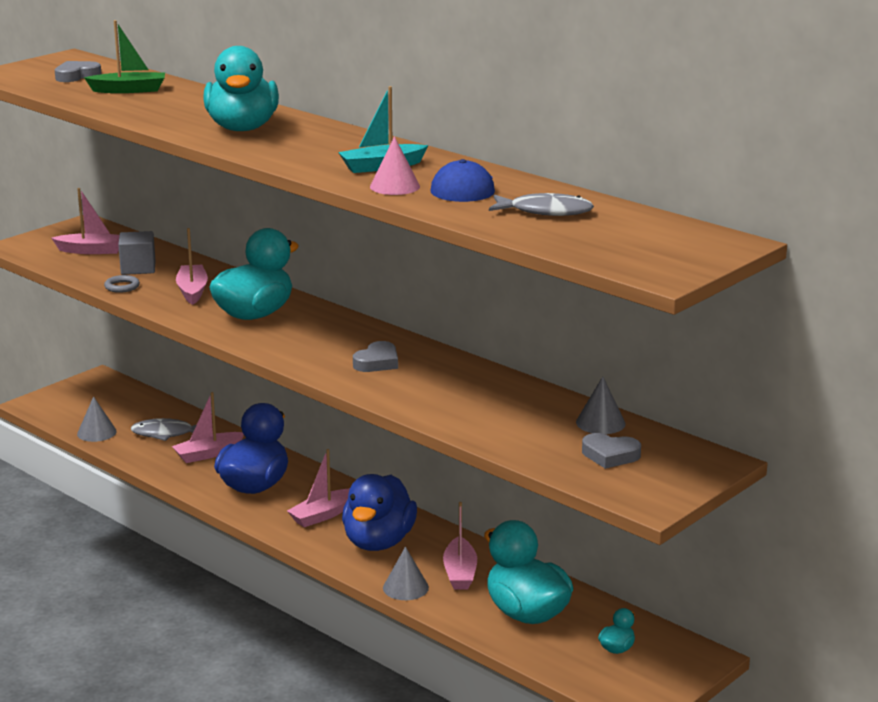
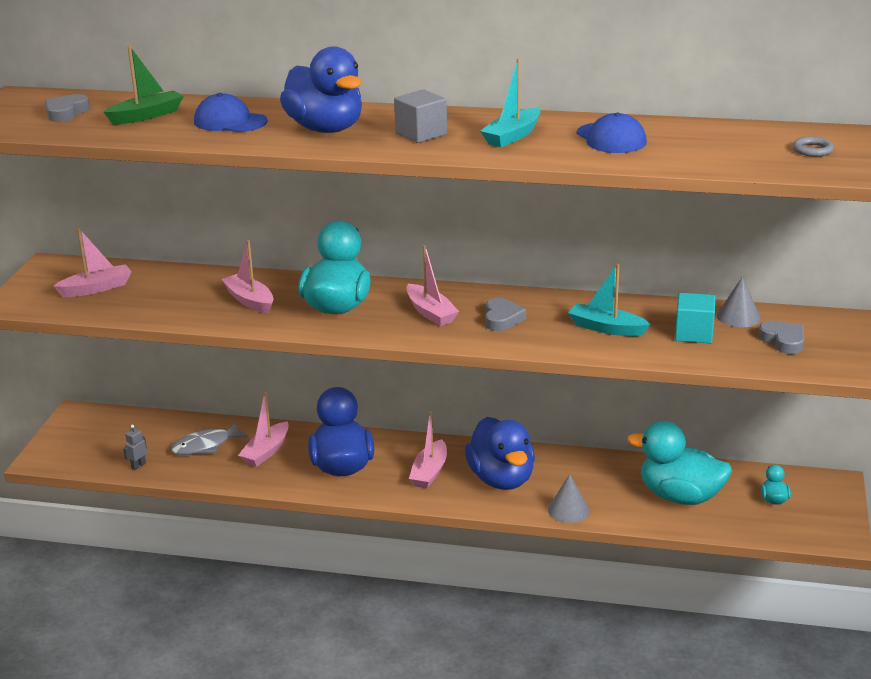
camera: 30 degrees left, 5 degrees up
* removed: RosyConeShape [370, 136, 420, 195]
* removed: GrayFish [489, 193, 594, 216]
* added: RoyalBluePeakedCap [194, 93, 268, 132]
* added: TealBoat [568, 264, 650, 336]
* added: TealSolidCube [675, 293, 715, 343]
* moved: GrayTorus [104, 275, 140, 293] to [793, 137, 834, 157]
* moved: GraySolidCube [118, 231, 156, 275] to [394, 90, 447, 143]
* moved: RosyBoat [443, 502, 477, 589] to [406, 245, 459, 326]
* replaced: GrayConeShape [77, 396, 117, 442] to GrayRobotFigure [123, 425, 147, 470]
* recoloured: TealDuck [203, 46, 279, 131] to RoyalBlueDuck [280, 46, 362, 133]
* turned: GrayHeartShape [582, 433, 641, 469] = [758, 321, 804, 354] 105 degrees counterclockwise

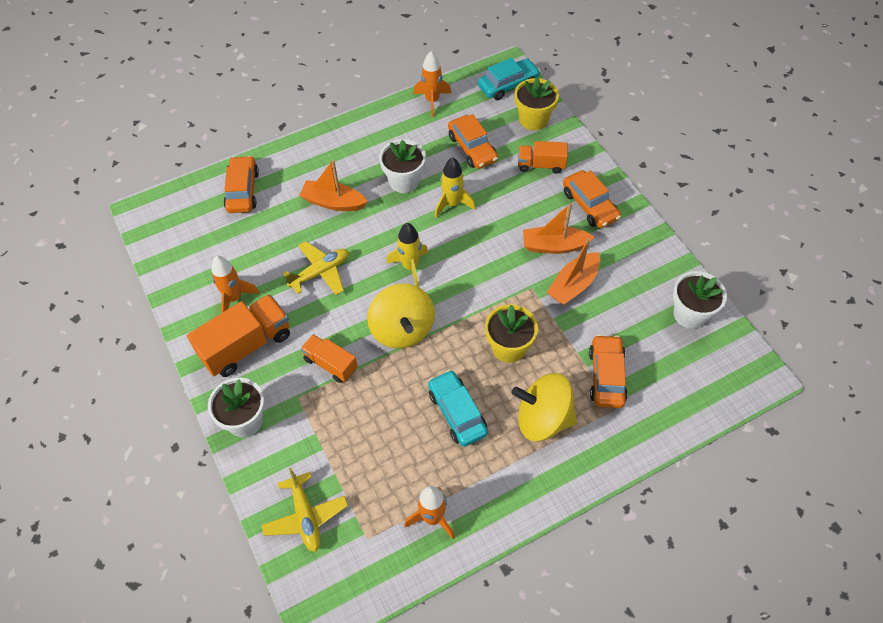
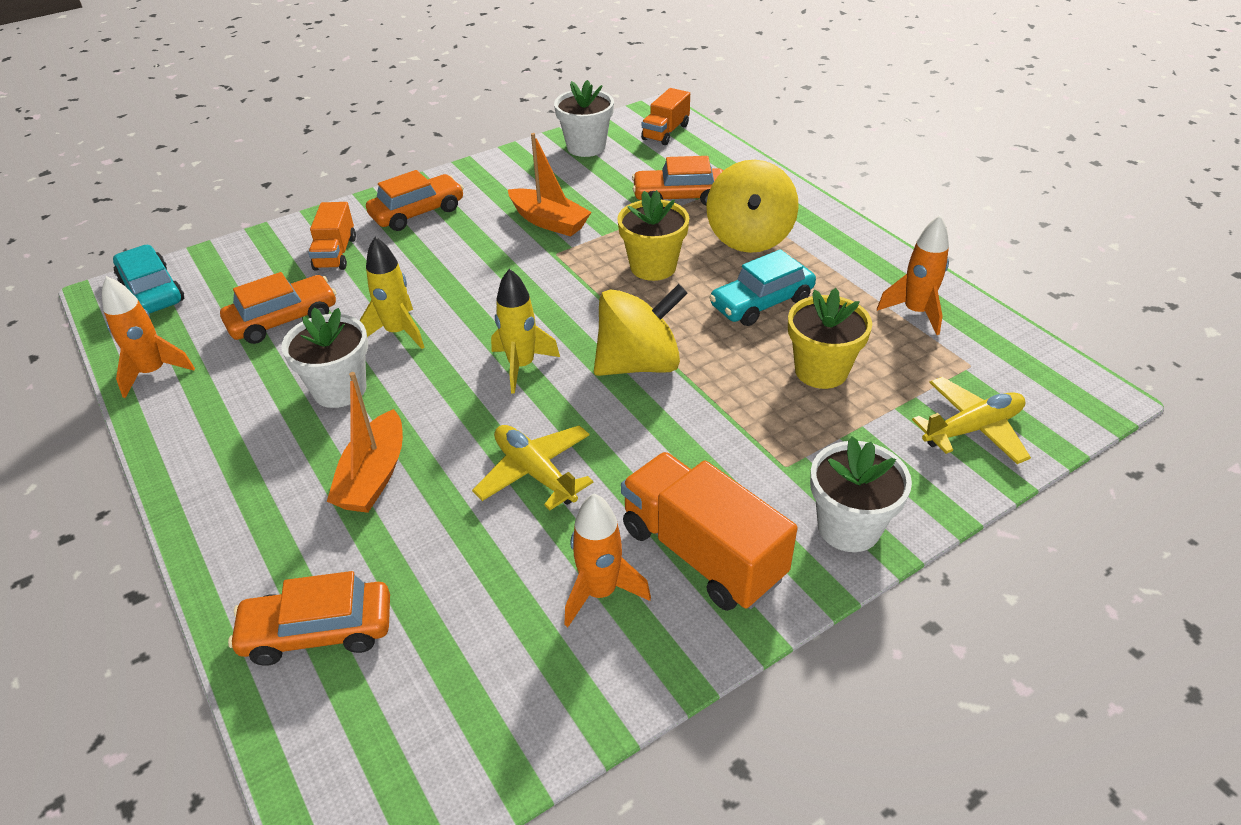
camera: 95 degrees left, 15 degrees down
* removed: OrangeColouredBoat [523, 203, 595, 254]
* moved: OrangeColouredTruck [300, 334, 358, 383] to [641, 88, 690, 145]
* moved: GoldenFlowerPot [514, 77, 559, 130] to [788, 288, 872, 389]

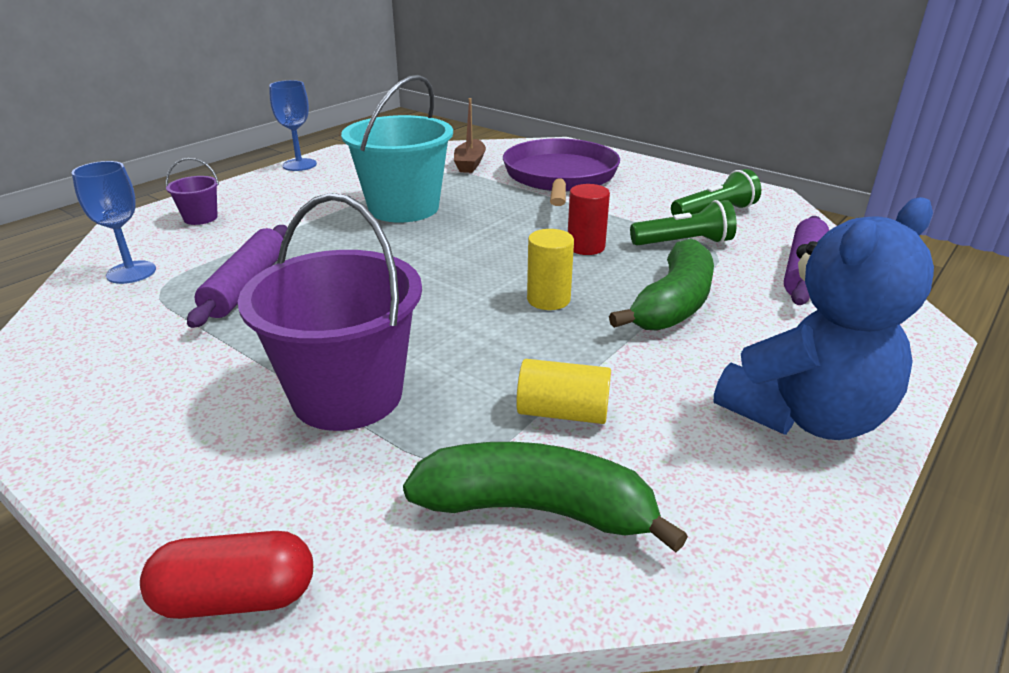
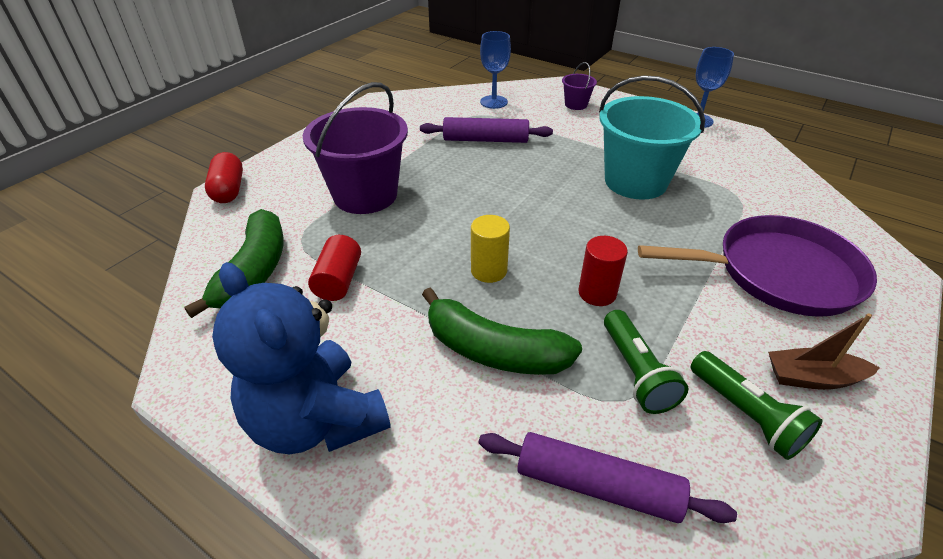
camera: 85 degrees right, 10 degrees up
* moved: BrownBoat [454, 98, 486, 173] to [768, 313, 880, 390]
* recoloured: GoldenCylinderShape [516, 359, 611, 424] to ScarletCylinderShape [308, 235, 361, 301]

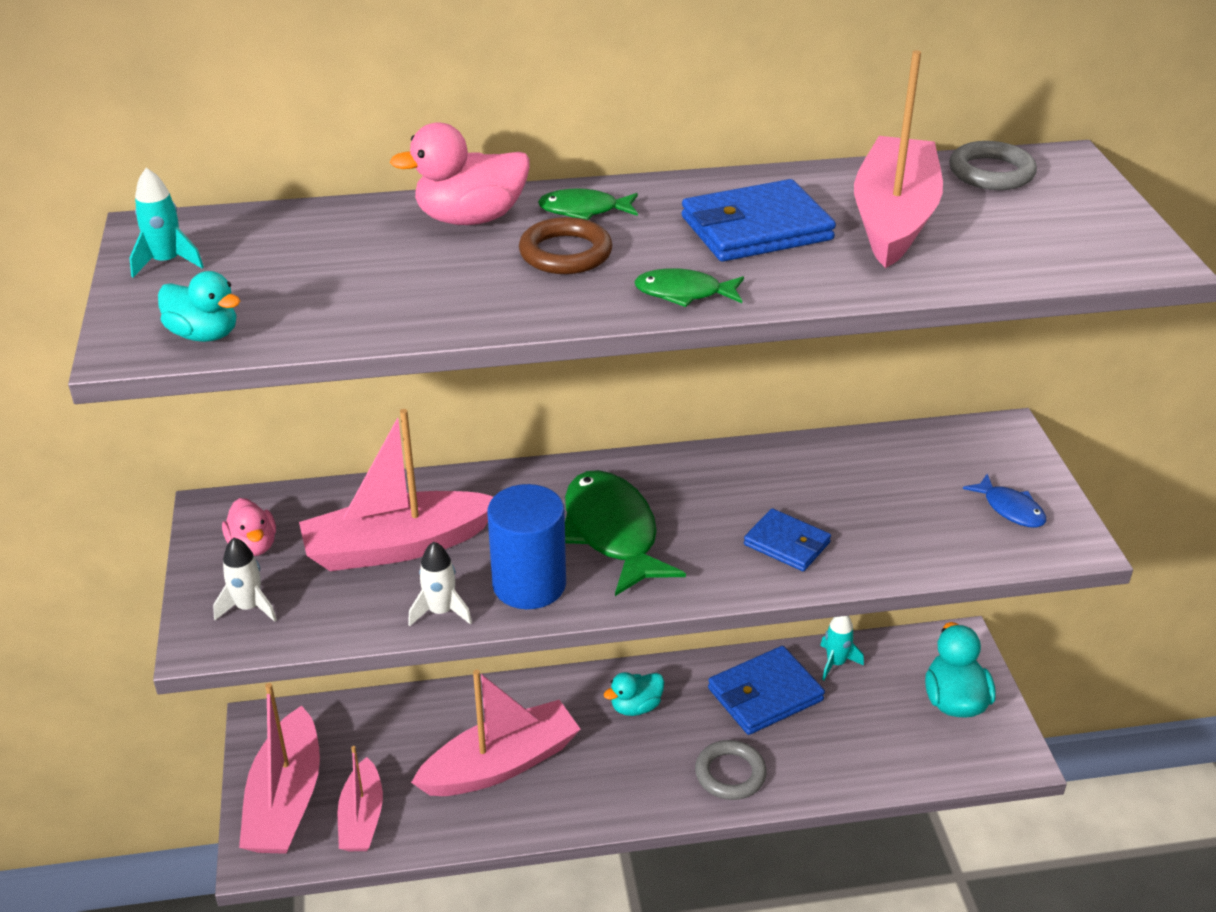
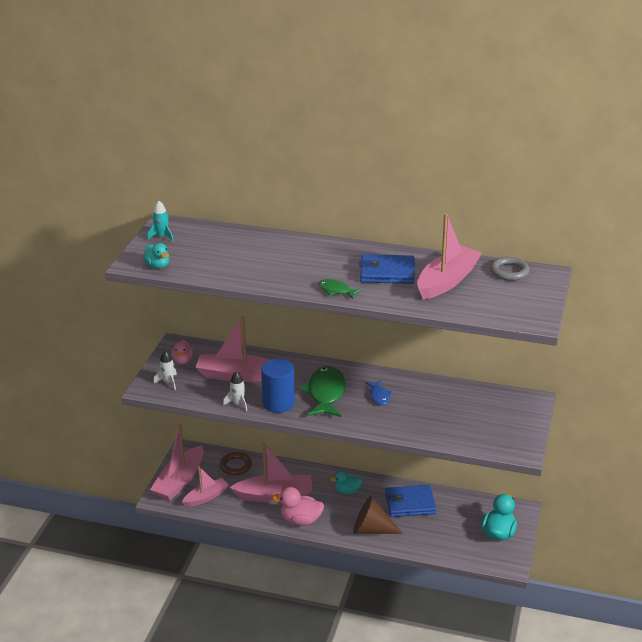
camera: 25 degrees right, 5 degrees down
* removed: LeafGreenFish [538, 188, 638, 220]
* removed: RoyalBlueBillfold [744, 508, 831, 571]
* removed: TealToyRocket [820, 616, 864, 680]
* moved: RosyDuck [390, 122, 529, 225] to [272, 487, 324, 525]
* moved: BrownTorus [519, 217, 613, 274] to [220, 452, 252, 475]
* moved: RoyalBlueFish [963, 474, 1046, 528] to [366, 380, 392, 405]
* replaced: GrayTorus [695, 740, 767, 800] to BrownConeShape [353, 496, 403, 534]
* turned: RosyBoat [338, 746, 383, 851] = [182, 467, 229, 507] 150 degrees counterclockwise

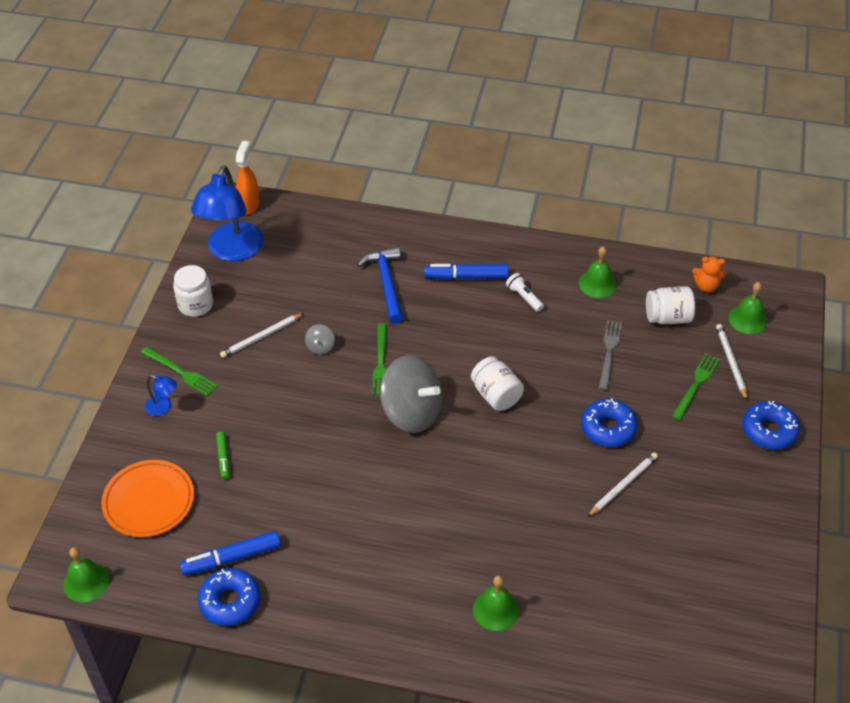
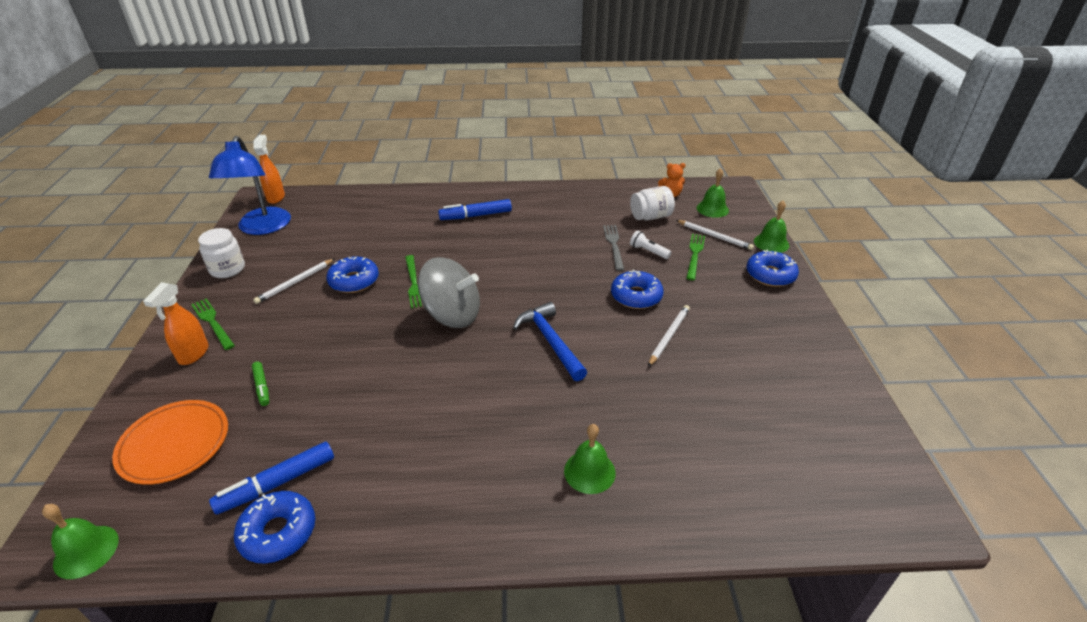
camera: 15 degrees left, 10 degrees down
* removed: WhiteJar [471, 357, 524, 411]
* moved: RoyalBlueCarpenter'sHammer [357, 246, 403, 324] to [513, 302, 587, 381]
* moved: WhiteTorch [506, 273, 544, 312] to [630, 230, 671, 259]
* moved: LeafGreenHandBell [579, 246, 617, 298] to [754, 201, 789, 253]
* replaced: RoyalBlueReadingLamp [145, 375, 177, 416] to OrangeColouredSprayBottle [143, 282, 209, 365]
* replaced: GrayWhirligig [305, 324, 335, 355] to RoyalBlueGlazedDonut [326, 256, 379, 293]
* turned: LeafGreenDinnerFork [141, 347, 217, 396] = [191, 298, 235, 350] 150 degrees counterclockwise
* turned: WhiteLeadPencil [716, 324, 747, 400] = [676, 220, 754, 250] 150 degrees clockwise

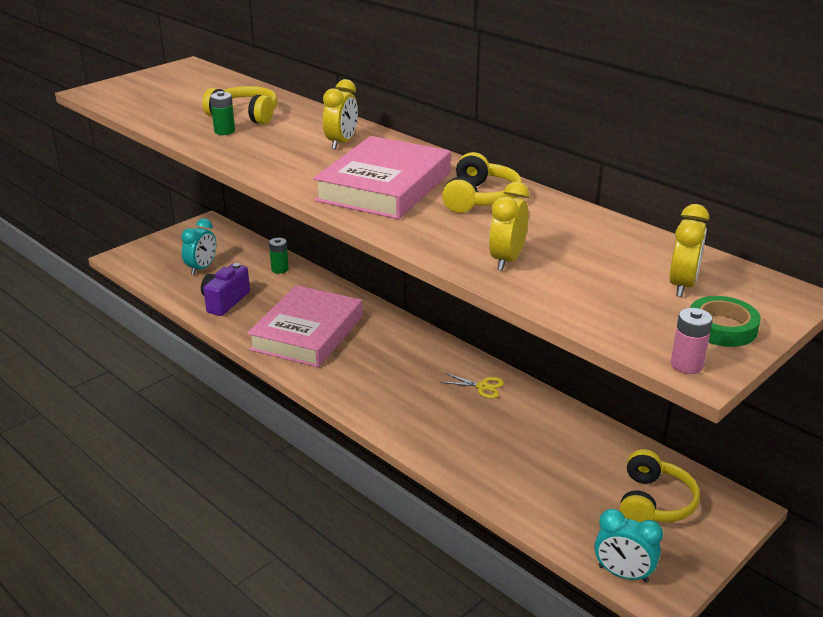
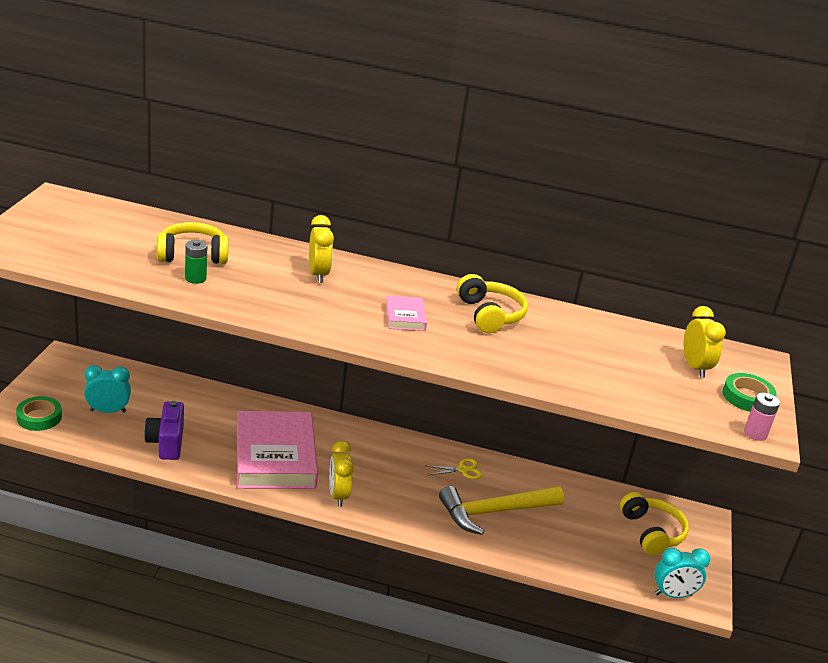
camera: 35 degrees left, 0 degrees up
* removed: LeafGreenPowerCell [269, 238, 289, 274]
* added: LeafGreenTape [16, 396, 62, 431]
* added: GoldenCarpenter'sHammer [439, 486, 564, 535]
* moved: GoldenClock [489, 182, 529, 271] to [329, 441, 354, 507]
* turned: TealClock [181, 218, 216, 275] = [84, 365, 131, 413] 90 degrees counterclockwise
* resized: RosyBook [313, 136, 451, 219] = [386, 296, 427, 331] x0.44

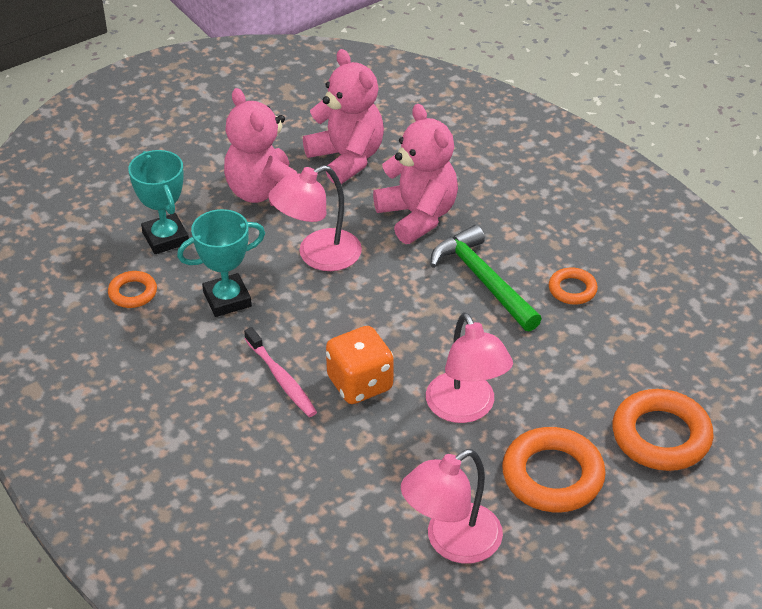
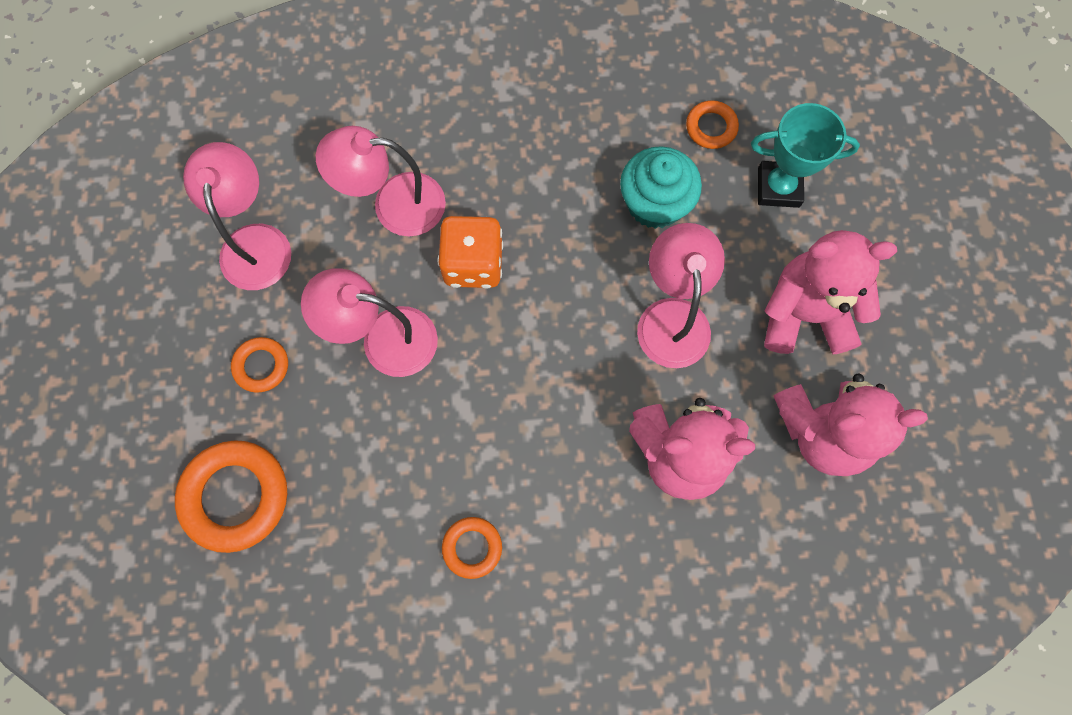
camera: 120 degrees right, 30 degrees up
* removed: RosyToothBrush [244, 327, 317, 417]
* removed: LeafGreenCarpenter'sHammer [430, 225, 542, 332]
* added: RosyReadingLamp [316, 126, 446, 237]
* replaced: TealTrophy [177, 209, 265, 317] to TealMuffin [620, 146, 702, 229]
* resized: OrangeColouredTorus [502, 427, 606, 512] = [231, 337, 288, 393] x0.54

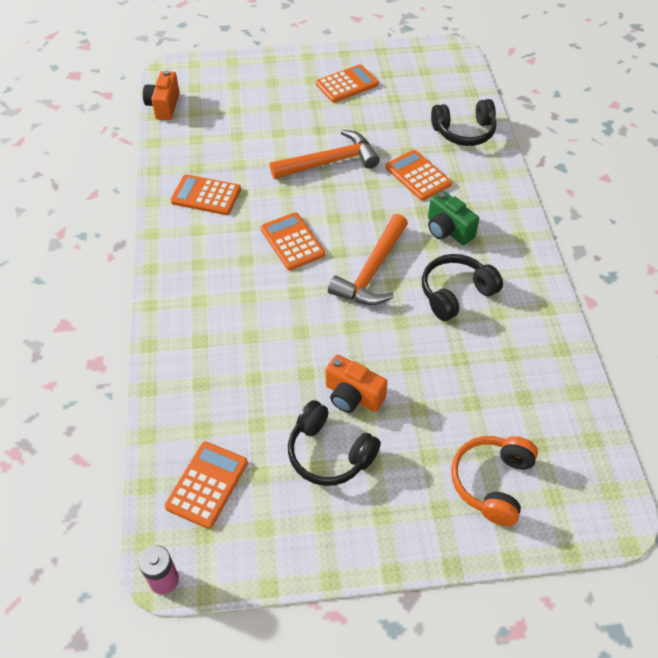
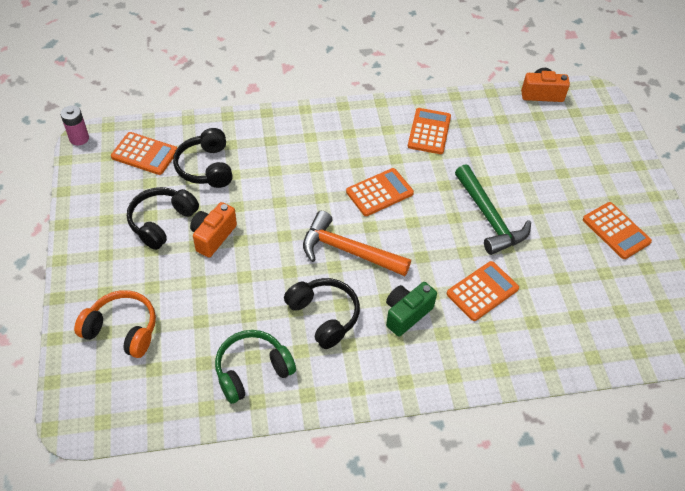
camera: 85 degrees right, 0 degrees up
* added: LeafGreenHeadphones [215, 330, 296, 404]
* moved: BlackHeadphones [431, 99, 496, 146] to [173, 128, 233, 188]
* recoloured: OrangeColouredCarpenter'sHammer [270, 130, 380, 179] to LeafGreenCarpenter'sHammer [455, 164, 531, 255]

